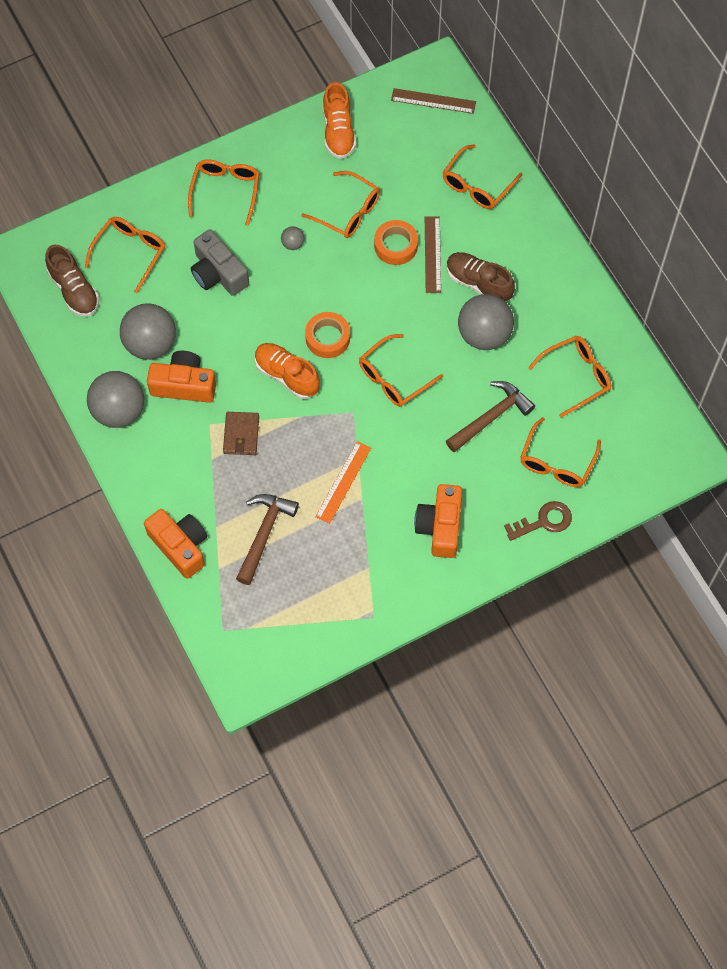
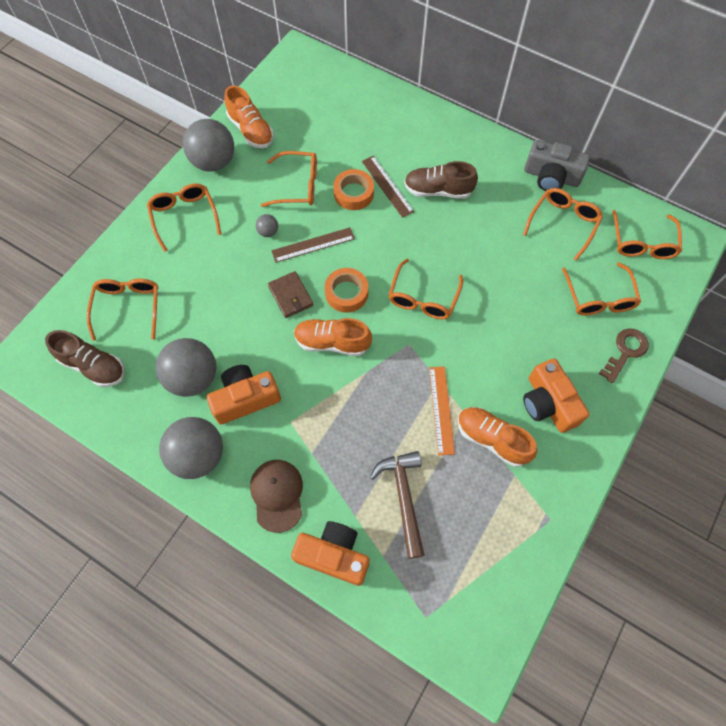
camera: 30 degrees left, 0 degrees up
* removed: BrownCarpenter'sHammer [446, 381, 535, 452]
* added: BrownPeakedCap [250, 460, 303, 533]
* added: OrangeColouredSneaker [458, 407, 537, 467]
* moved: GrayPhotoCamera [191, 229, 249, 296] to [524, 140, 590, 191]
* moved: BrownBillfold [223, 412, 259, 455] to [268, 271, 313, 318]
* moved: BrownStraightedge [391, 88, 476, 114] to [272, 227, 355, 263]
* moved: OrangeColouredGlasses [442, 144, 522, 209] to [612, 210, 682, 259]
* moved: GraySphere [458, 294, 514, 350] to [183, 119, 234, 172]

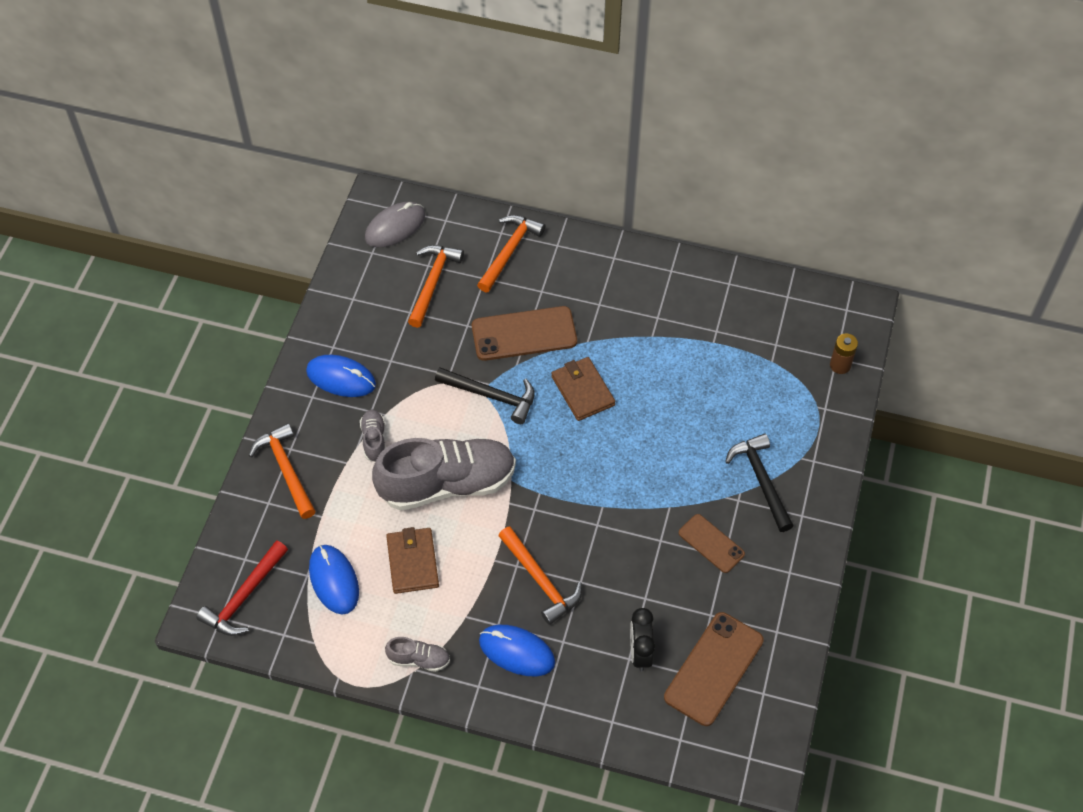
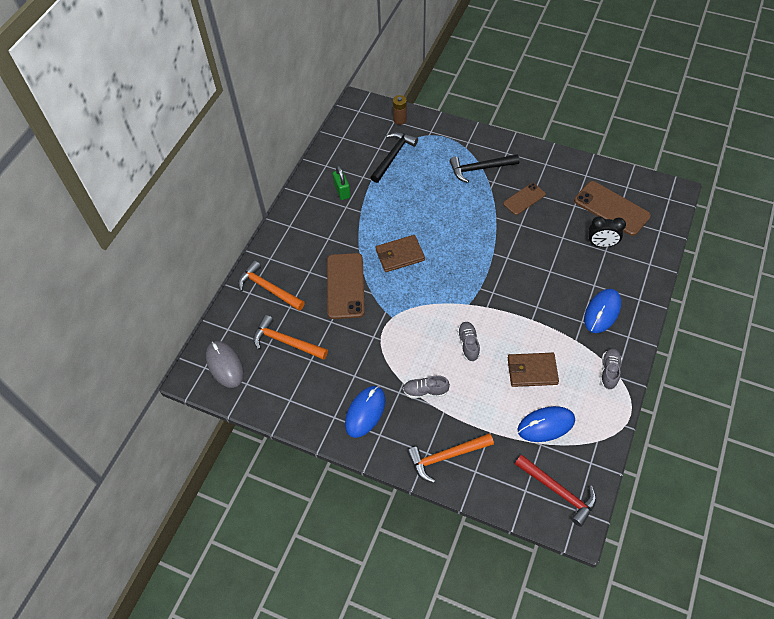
camera: 80 degrees left, 0 degrees up
* removed: OrangeColouredCarpenter'sHammer [498, 526, 582, 625]
* added: LeafGreenLock [333, 165, 351, 200]
* moved: BlackCarpenter'sHammer [435, 367, 535, 424] to [370, 132, 418, 183]
* resized: GraySneaker [372, 438, 516, 511] = [457, 322, 480, 362] x0.43

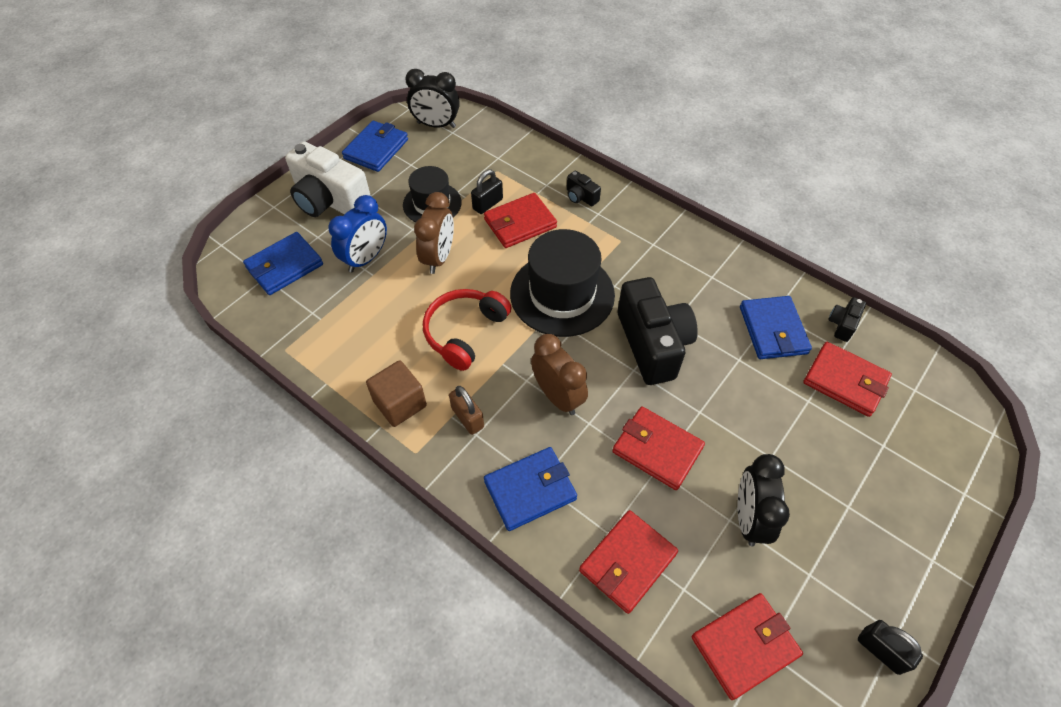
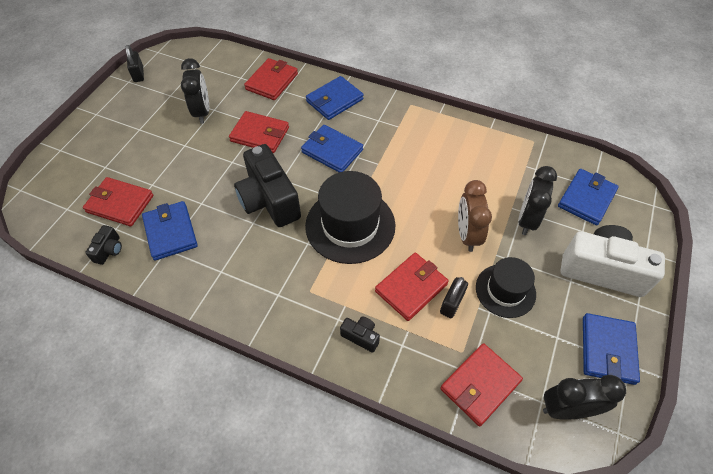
camera: 165 degrees right, 0 degrees up
* removed: BrownSolidCube [366, 360, 427, 427]
* removed: ScarletHeadphones [423, 289, 512, 371]
* removed: BrownLock [449, 386, 484, 435]
* moved: ScarletBillfold [692, 593, 803, 700] to [440, 343, 523, 426]
* replaced: BrownClock [531, 334, 588, 415] to RoyalBlueBillfold [301, 125, 363, 172]
* recoloured: RoyalBlueClock [329, 195, 387, 272] to BlackClock [518, 166, 557, 235]
* turned: BlackLock [858, 620, 923, 675] = [125, 45, 144, 82] 45 degrees clockwise

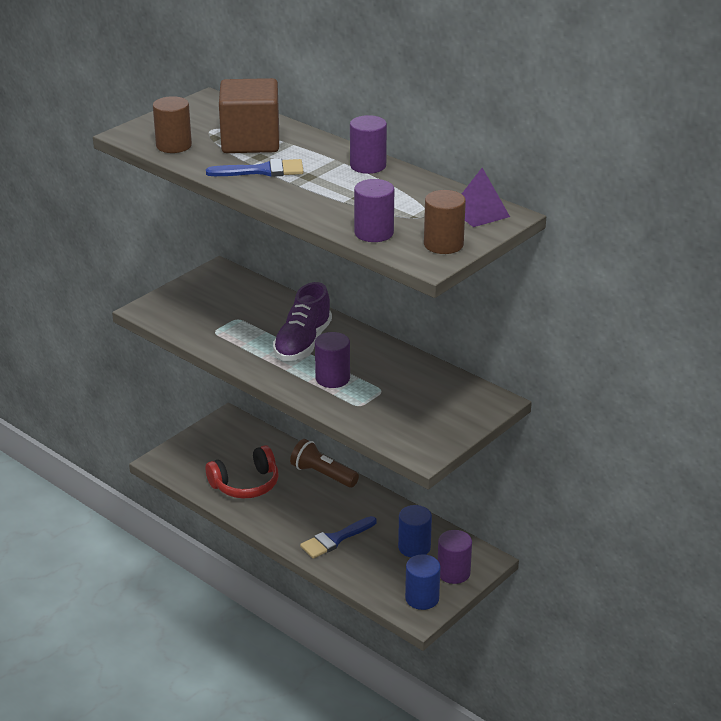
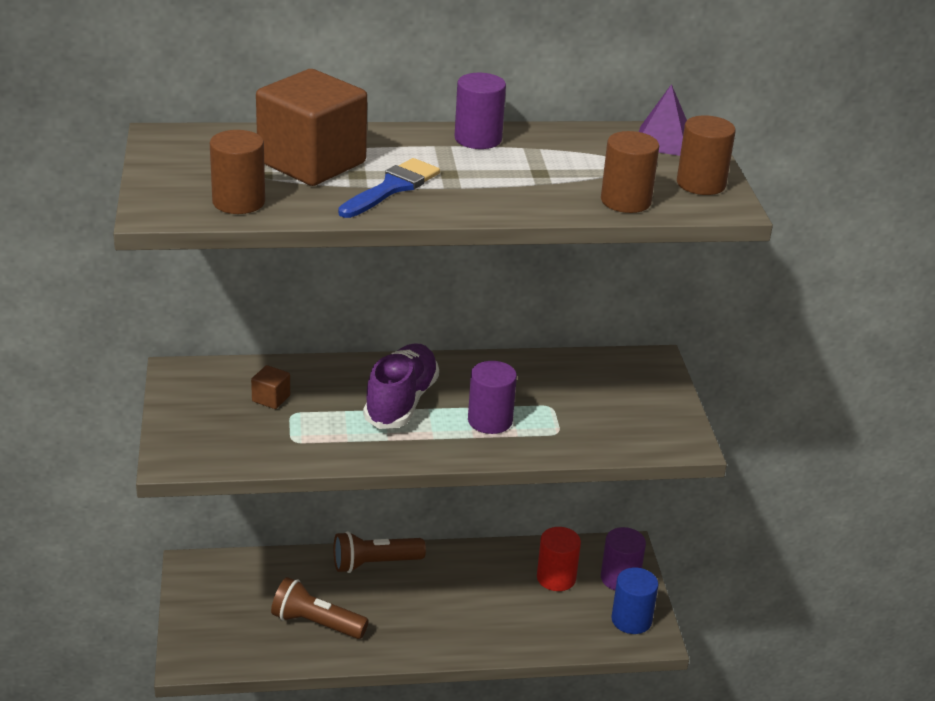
camera: 50 degrees left, 0 degrees up
* removed: RoyalBluePaintbrush [300, 516, 377, 559]
* added: BrownSolidCube [251, 365, 290, 409]
* replaced: ScarletHeadphones [206, 445, 279, 499] to BrownTorch [271, 577, 369, 639]
* recoloured: RoyalPurpleCylinderShape [354, 179, 394, 242] to BrownCylinderShape [601, 131, 659, 213]
* recoloured: RoyalBlueCylinderShape [398, 505, 432, 557] to ScarletCylinderShape [537, 527, 581, 591]
* turned: RoyalPurpleSneaker [273, 282, 332, 361] = [363, 343, 439, 429] 135 degrees counterclockwise

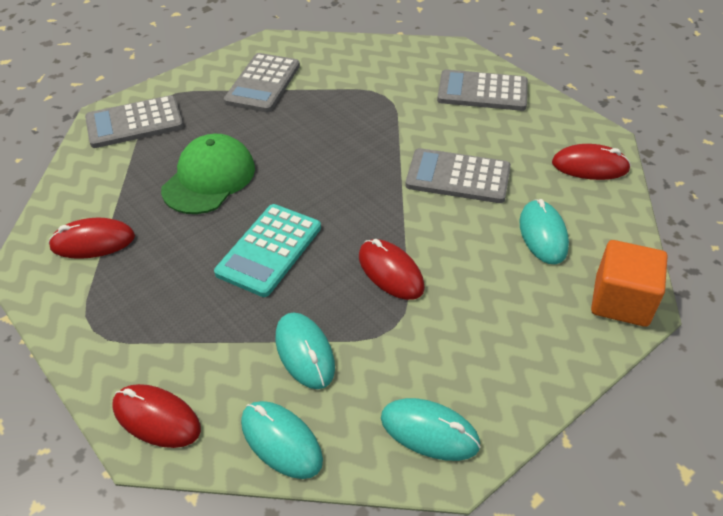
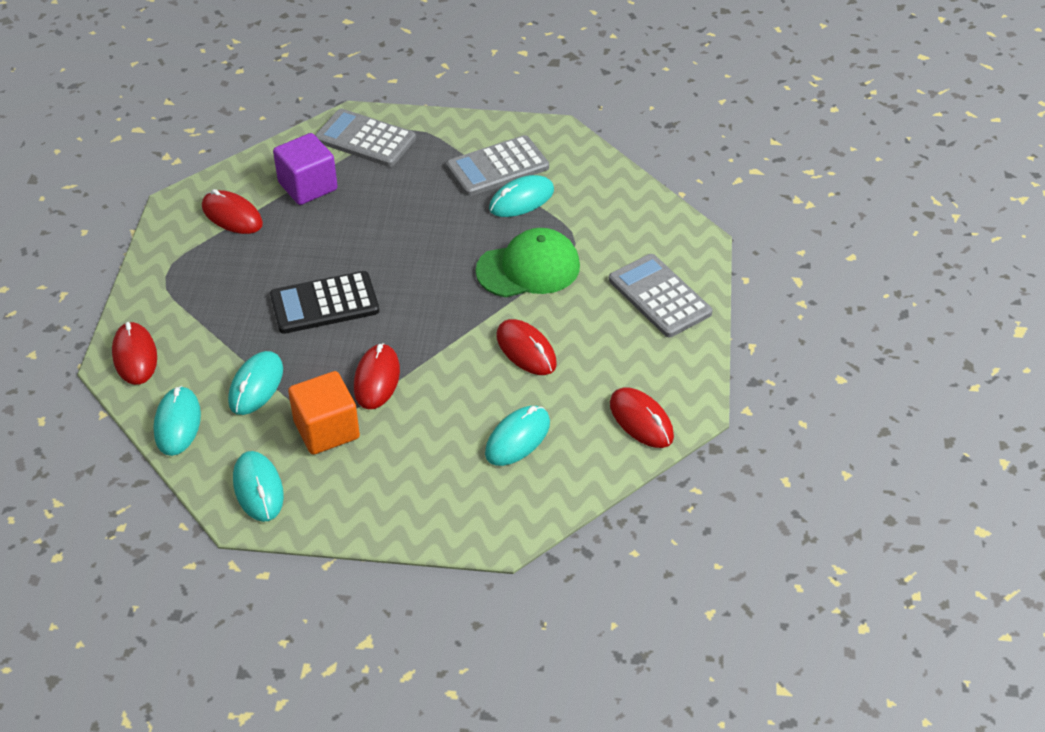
camera: 45 degrees right, 0 degrees up
* added: RoyalPurpleSolidCube [273, 133, 337, 205]
* added: TealPcMouse [489, 175, 554, 217]
* moved: LeafGreenPeakedCap [161, 134, 255, 214] to [475, 228, 580, 297]
* moved: OrangeColouredSolidCube [591, 240, 667, 327] to [288, 371, 360, 455]
* replaced: GrayCalculator [406, 148, 511, 203] to ScarletPcMouse [496, 319, 557, 375]
* recoloured: TealCalculator [214, 204, 321, 297] to BlackCalculator [270, 271, 379, 334]

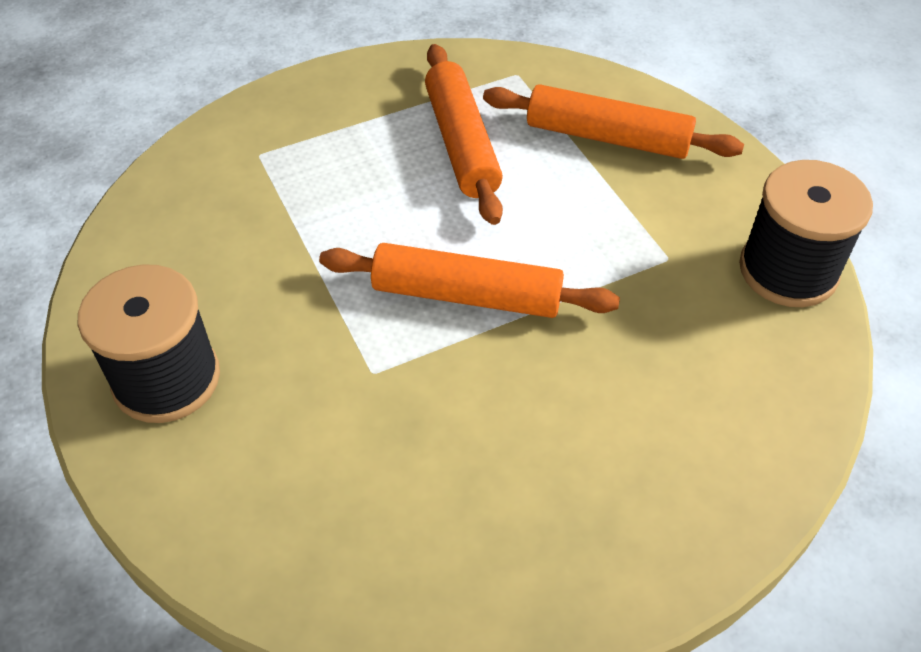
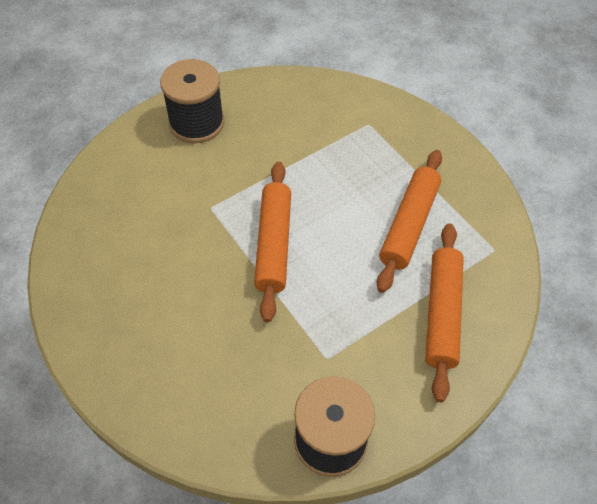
camera: 80 degrees right, 5 degrees up
* turned: OrangeColouredDoughRoller [425, 44, 503, 225] = [377, 150, 442, 293] 45 degrees counterclockwise

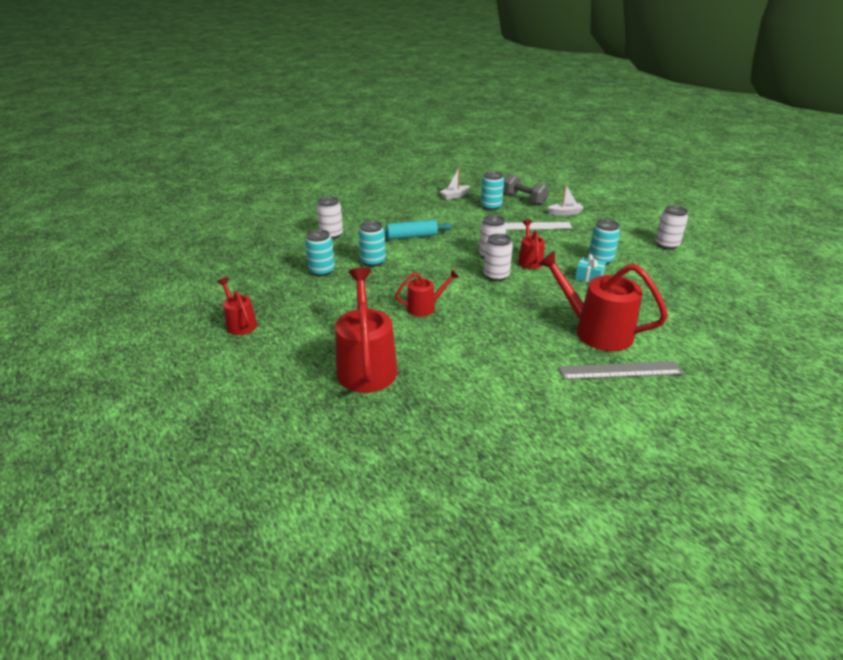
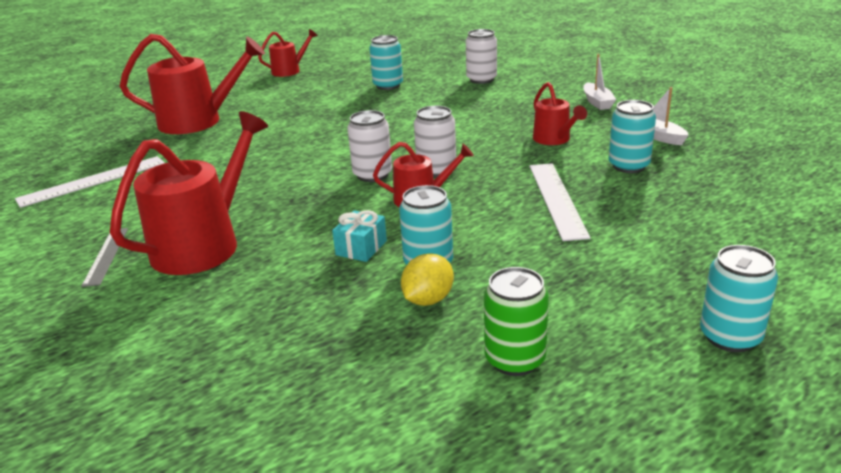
camera: 90 degrees right, 5 degrees down
* removed: TealDoughRoller [385, 220, 452, 240]
* removed: GrayDumbbell [503, 174, 549, 205]
* added: WhiteStraightedge [15, 156, 164, 208]
* added: GoldenCitrusFruit [401, 253, 454, 306]
* moved: TealSodaCan [358, 221, 386, 267] to [700, 245, 778, 352]
* moved: ScarletWateringCan [395, 270, 459, 317] to [533, 82, 587, 145]
* moved: WhiteBoat [547, 184, 584, 216] to [583, 54, 616, 110]
* recoloured: WhiteSodaCan [655, 206, 688, 249] to LeafGreenSodaCan [484, 267, 549, 376]
* resized: GrayStraightedge [558, 361, 683, 380] = [81, 228, 128, 287] x0.63

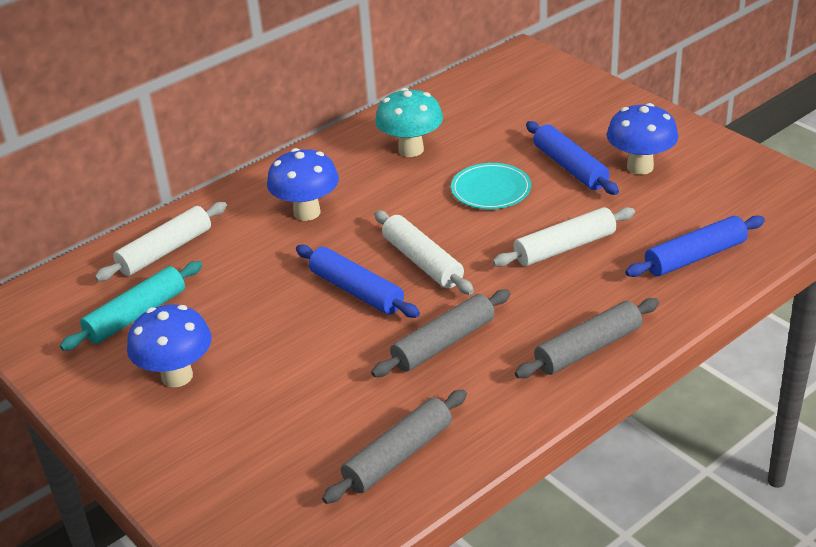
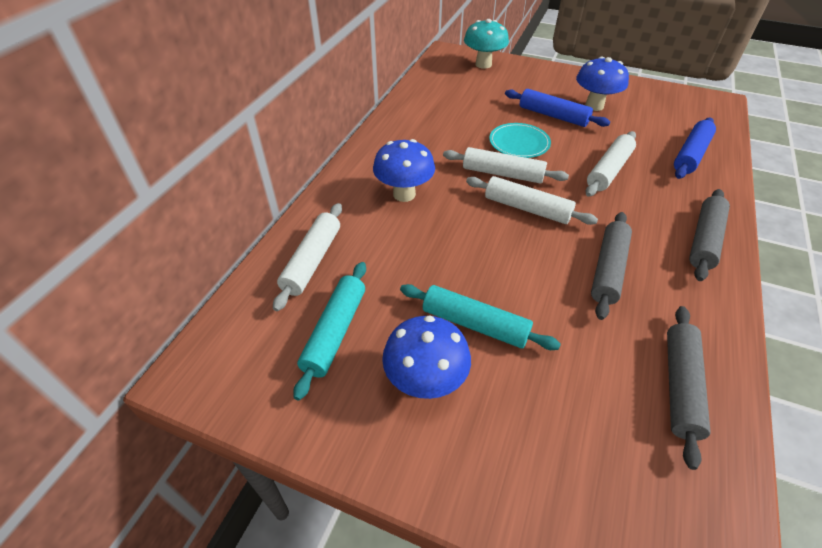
camera: 30 degrees left, 10 degrees up
* removed: RoyalBlueDoughRoller [296, 245, 420, 318]
* added: TealDoughRoller [400, 284, 561, 350]
* added: WhiteDoughRoller [443, 147, 569, 184]
* moved: TealToadstool [375, 88, 443, 157] to [464, 19, 509, 69]

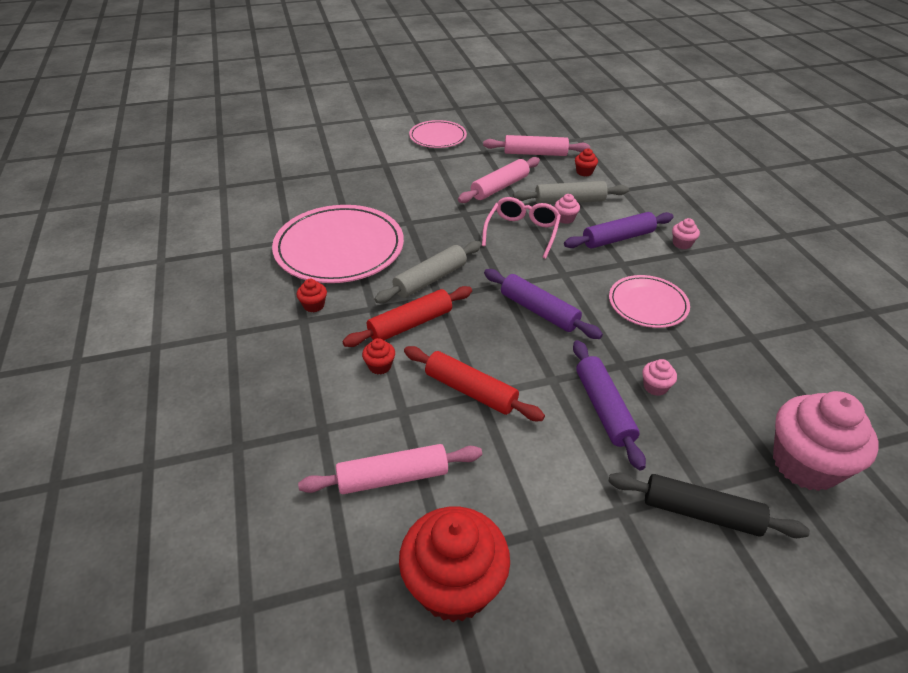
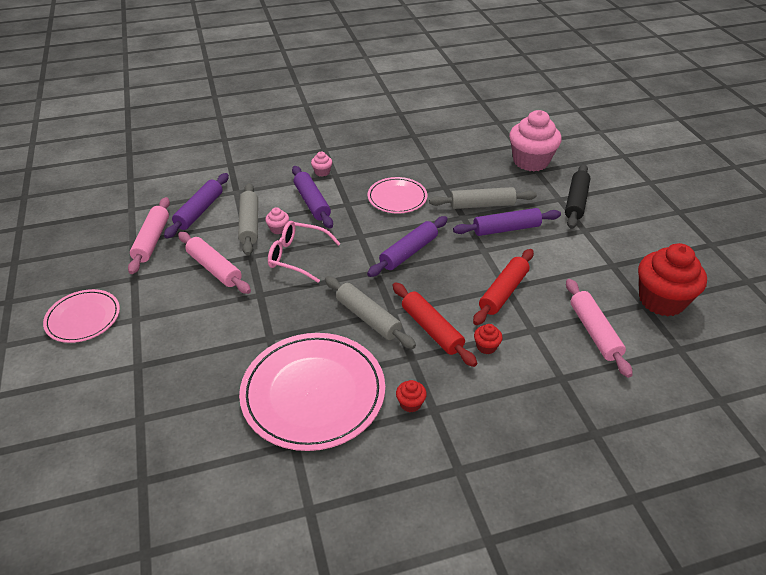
camera: 90 degrees left, 0 degrees up
* replaced: ScarletMuffin [575, 148, 598, 176] to RoyalPurpleDoughRoller [164, 173, 229, 239]
* replaced: RosyMuffin [642, 359, 677, 396] to GrayDoughRoller [429, 187, 537, 209]

